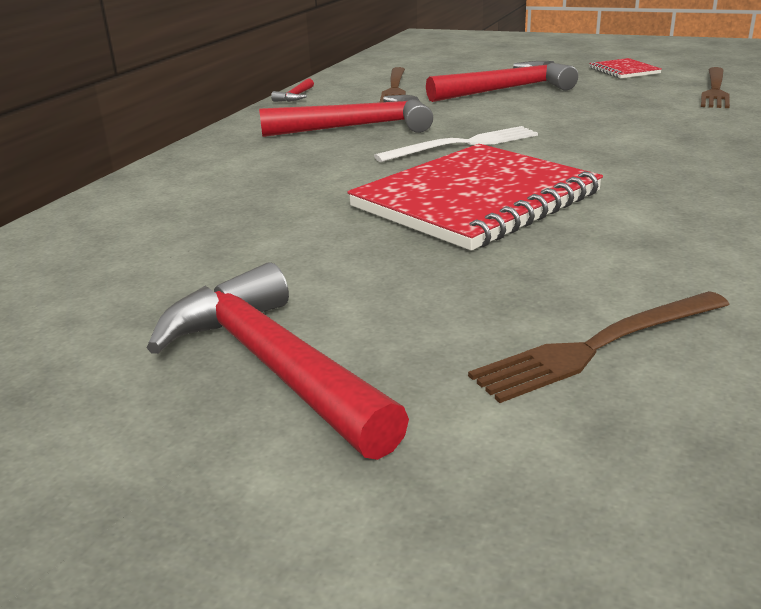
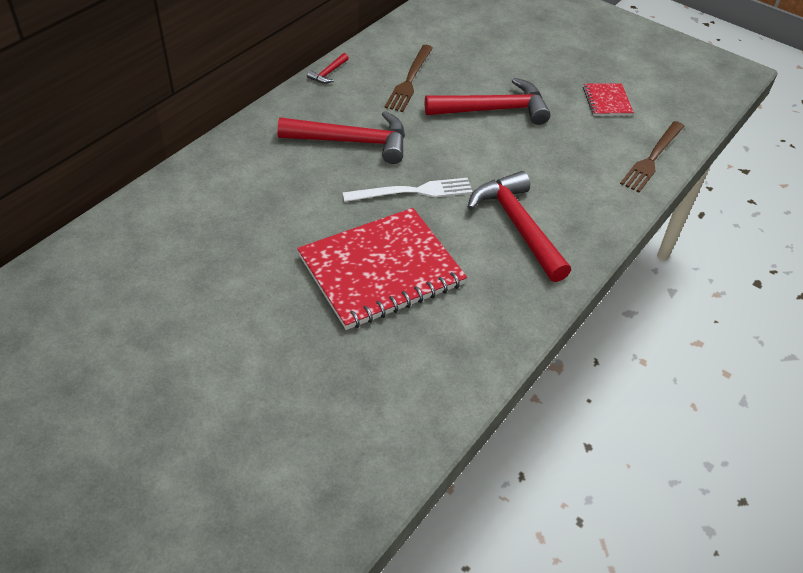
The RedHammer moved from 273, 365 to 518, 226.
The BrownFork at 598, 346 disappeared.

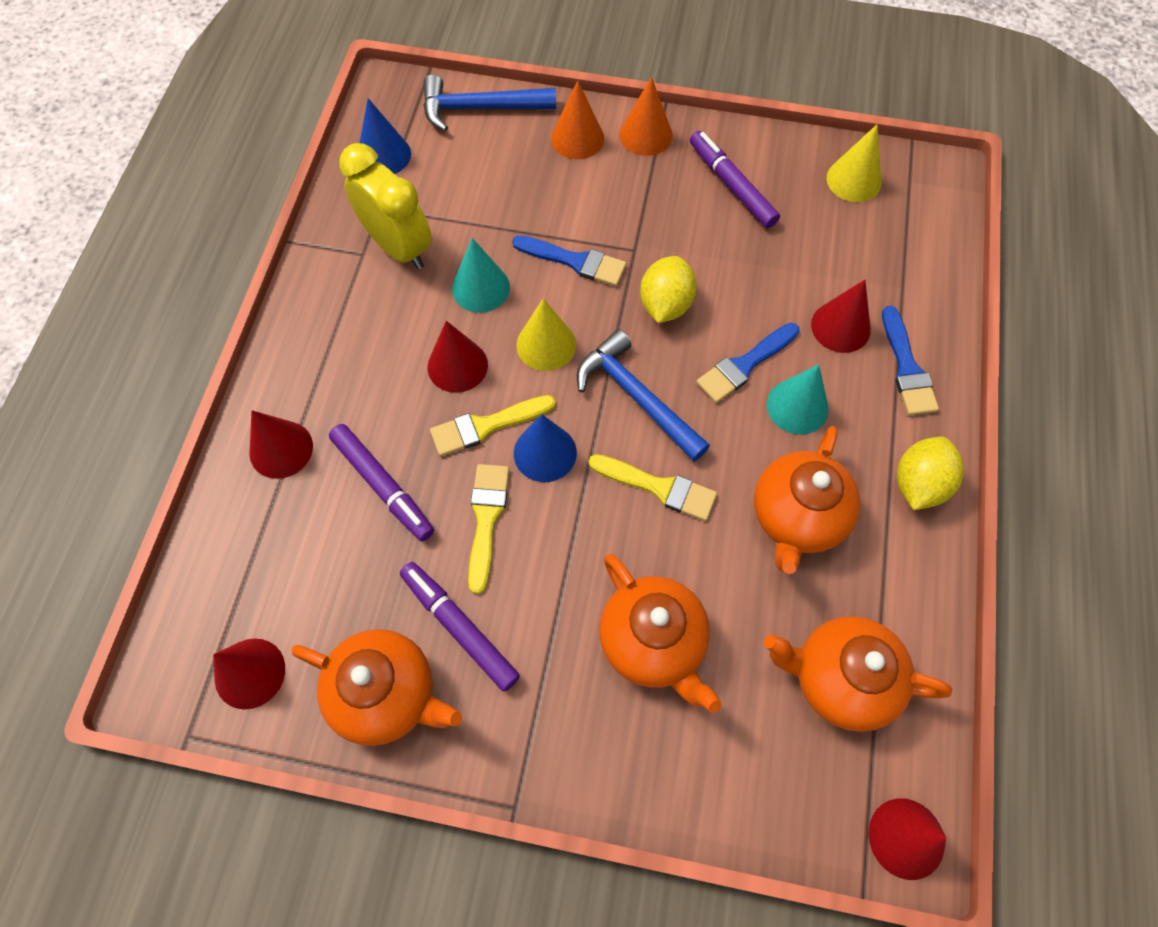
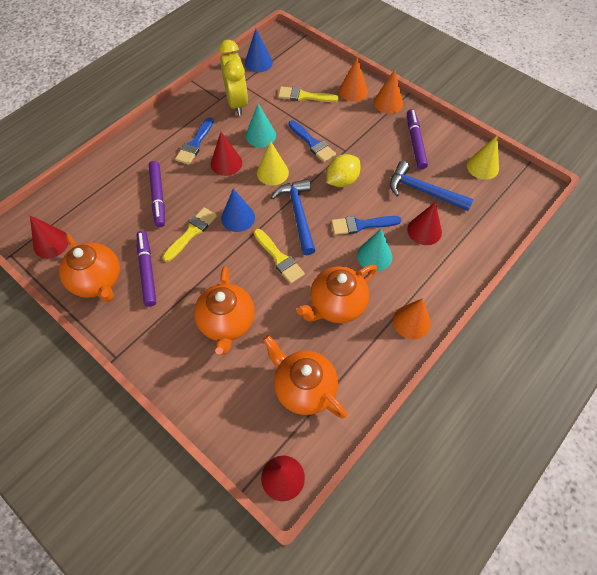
The BlueHammer moved from 480, 108 to 423, 191.
The BlueBrush moved from 906, 368 to 195, 144.
The YellowBrush moved from 486, 426 to 304, 96.
The RedCone at 281, 449 disappeared.
The YellowLemon at 918, 484 was replaced by the OrangeCone at 411, 322.

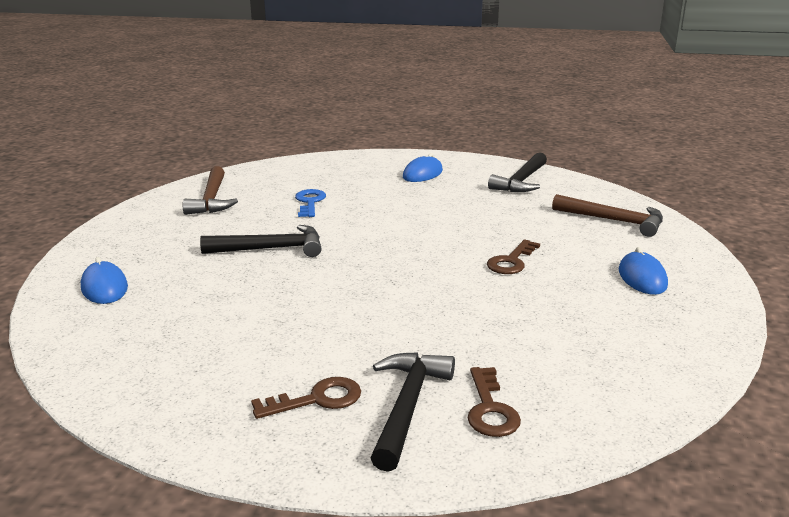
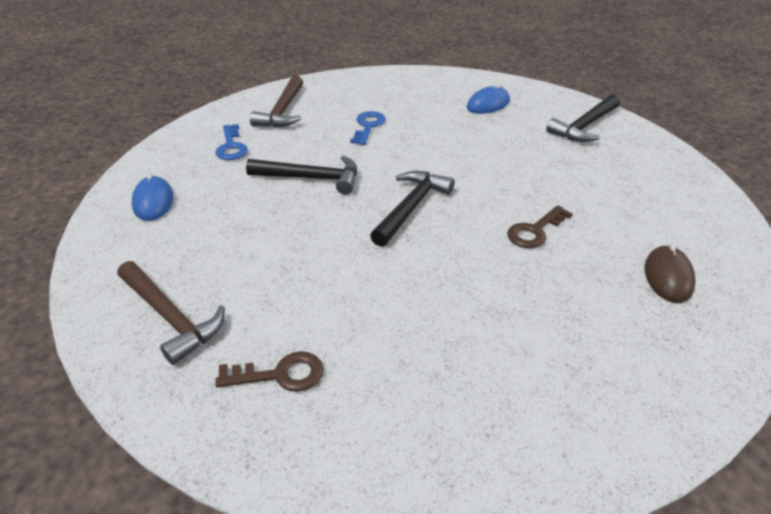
The BrownHammer moved from 614, 221 to 170, 317.
The BlueMouse at 642, 278 became the BrownMouse at 668, 277.
The BlackHammer moved from 408, 406 to 411, 208.
The BrownKey at 490, 409 disappeared.
The BlueKey at 231, 146 appeared.

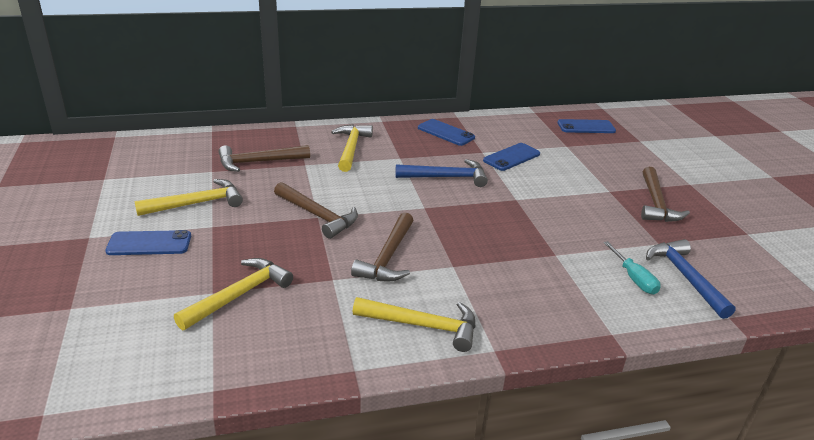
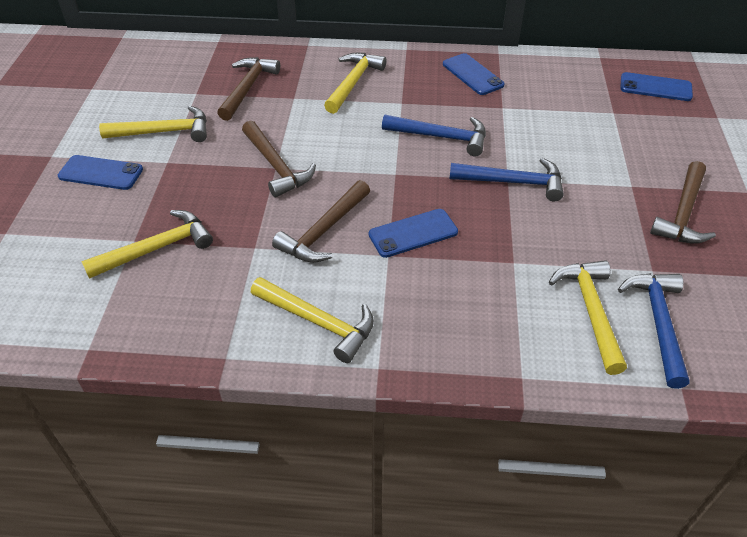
The BluePhone moved from 511, 157 to 413, 233.
The BrownHammer at 259, 162 turned 105 degrees clockwise.
The TurquoiseScrewdriver at 633, 278 was replaced by the YellowHammer at 591, 311.
The BlueHammer at 513, 182 appeared.

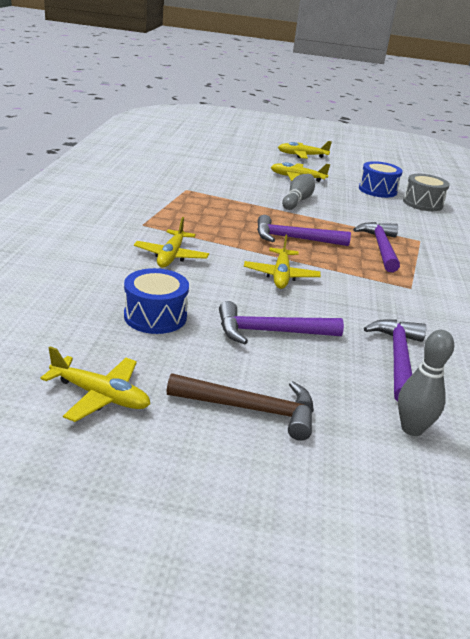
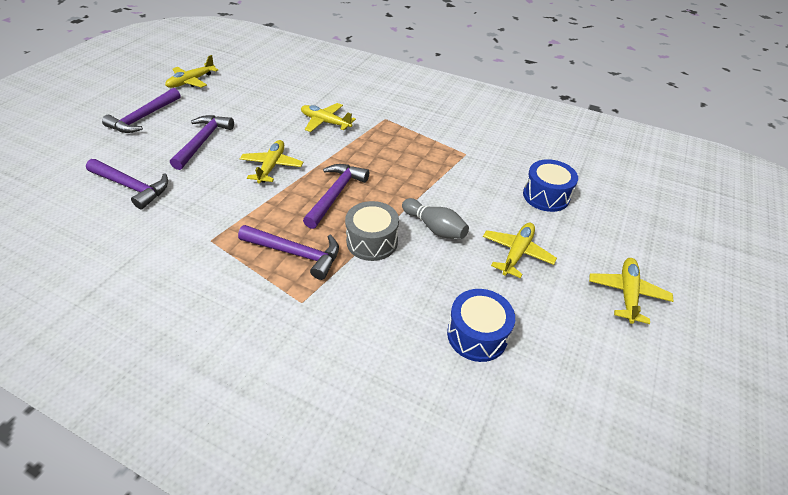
The GreyDrum moved from 422, 203 to 372, 241.
The YellowPlane at 281, 275 turned 75 degrees clockwise.
The BlueDrum moved from 155, 316 to 546, 196.
The GreyBowlingPin at 412, 428 disappeared.
The BrownHammer at 251, 409 became the PurpleHammer at 143, 118.

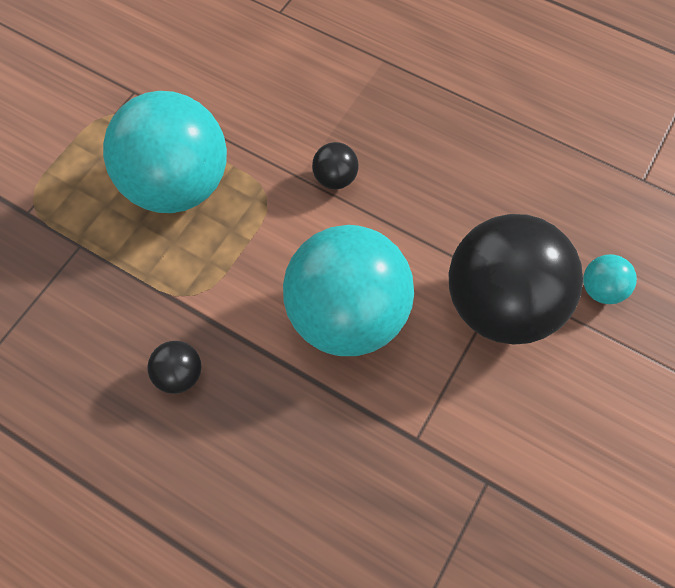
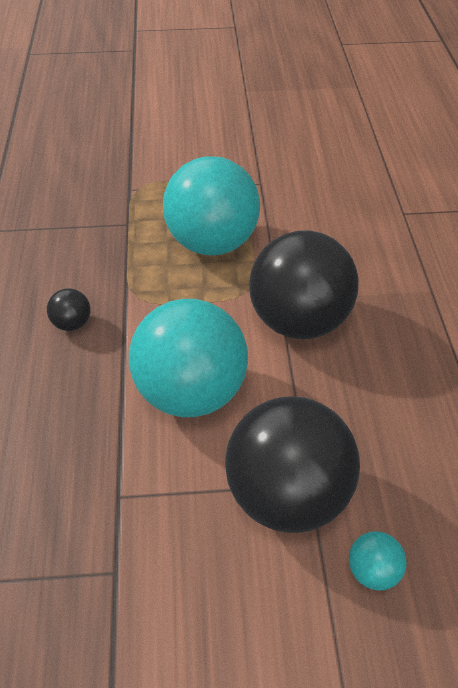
The BlackBall at 335, 178 changed to 2.46 times the size.

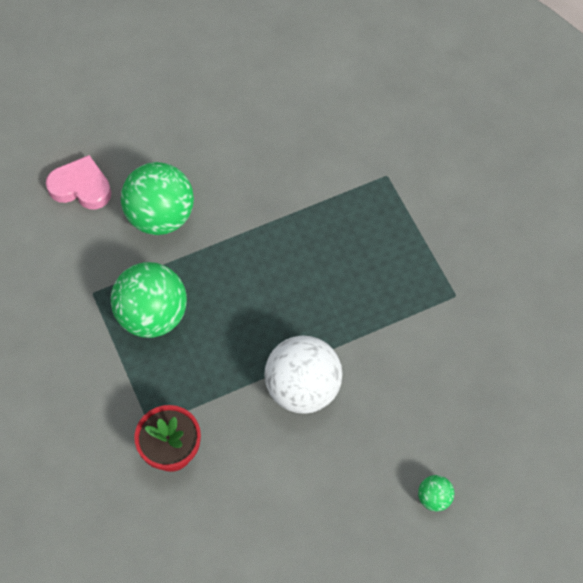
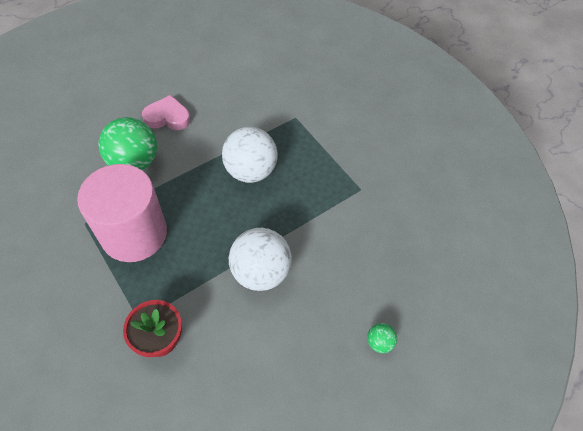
The PinkHeart moved from 81, 187 to 167, 117.
The GreenBall at 152, 315 was replaced by the PinkCylinder at 134, 233.
The WhiteBall at 250, 171 appeared.

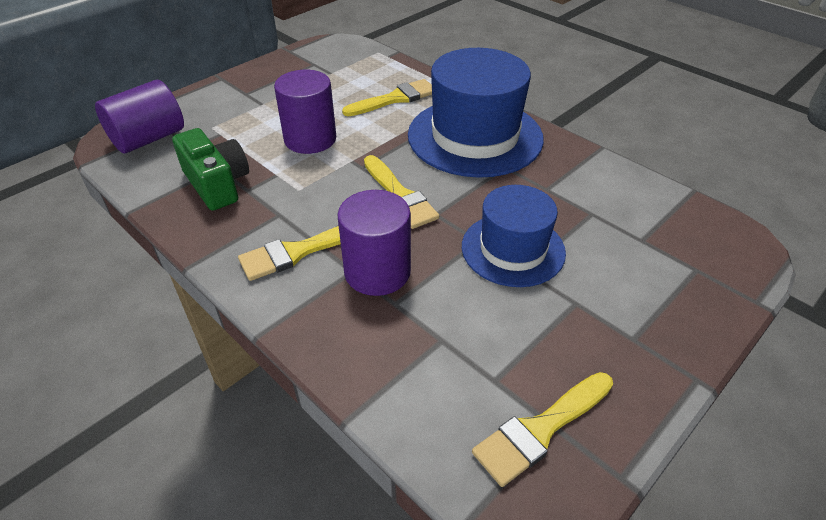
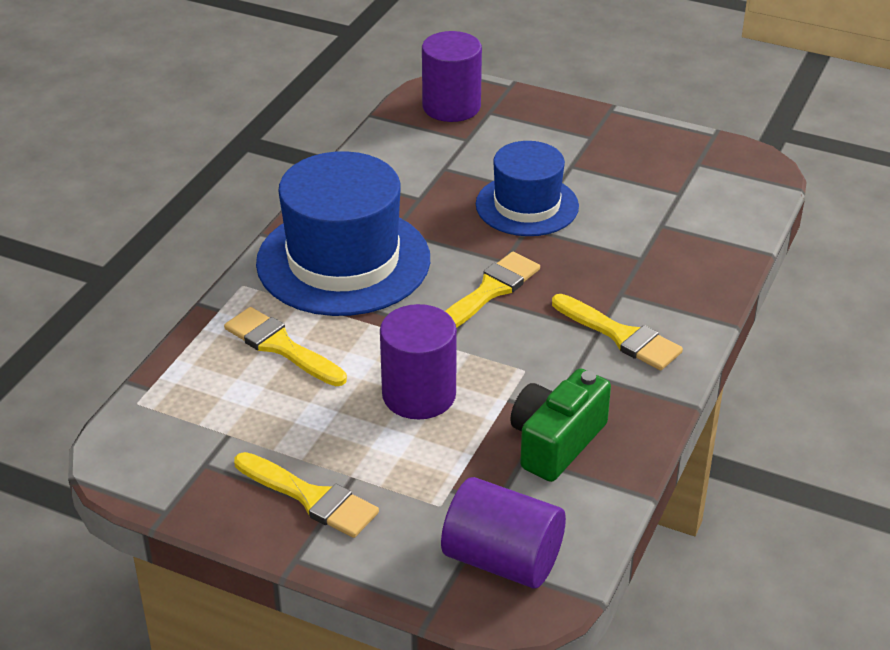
The PurpleCylinder moved from 377, 272 to 451, 107.
The YellowBrush moved from 540, 429 to 311, 498.

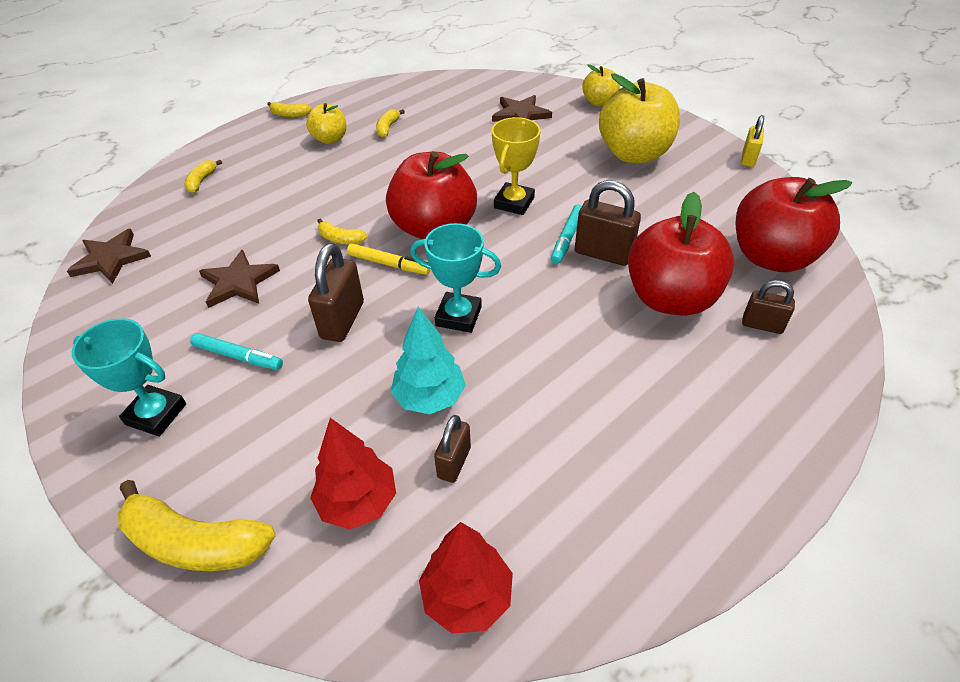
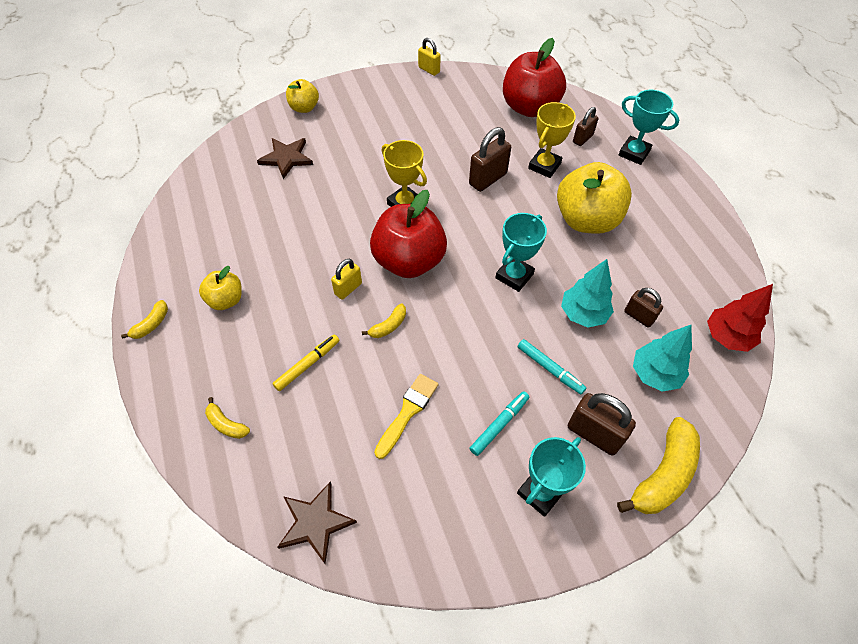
The YellowApple moved from 634, 154 to 586, 220.
The YellowBanana at 388, 128 disappeared.
The RedApple at 670, 298 was replaced by the YellowTrophy at 544, 166.
The TurquoiseMarker moved from 567, 238 to 550, 369.
The BrownPadlock moved from 342, 320 to 593, 434.
The YellowMarker moved from 389, 264 to 307, 365.
The BrownStar at 238, 282 was replaced by the YellowBrush at 407, 412.
The RedTree at 358, 502 became the TurquoiseTree at 654, 374.
The TurquoiseTrophy at 634, 153 appeared.
The YellowPadlock at 348, 288 appeared.

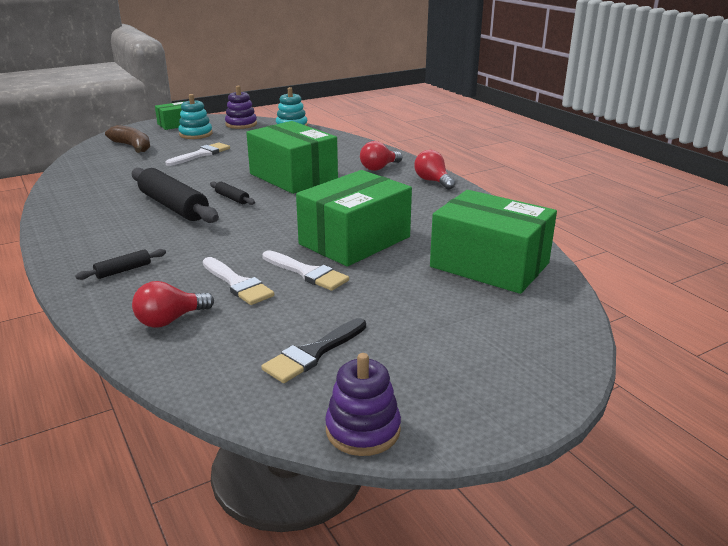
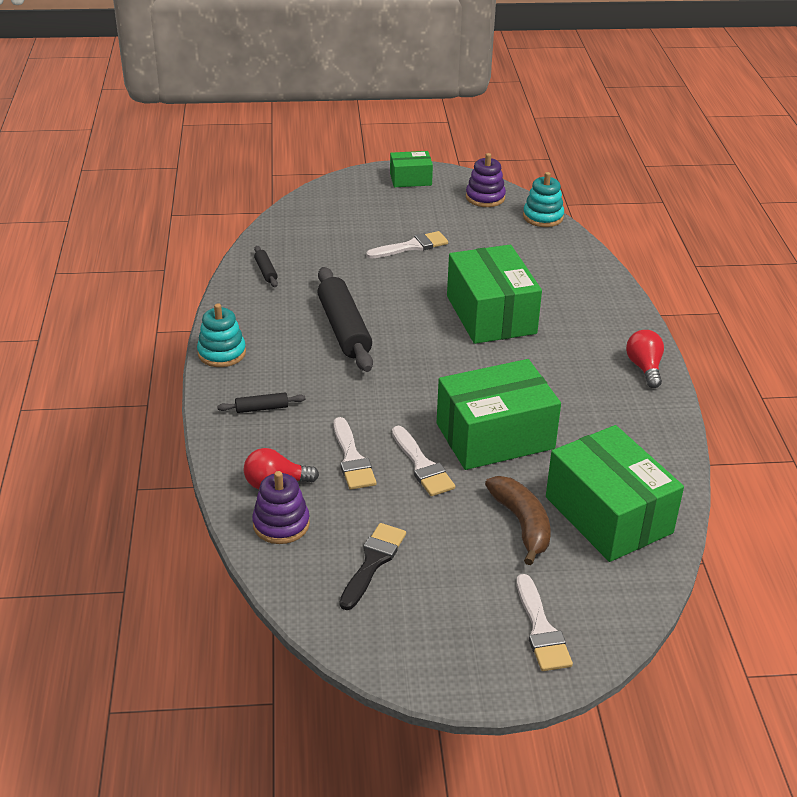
The TurquoiseStackingToy moved from 196, 134 to 222, 353.
The BrownBanana moved from 132, 147 to 522, 524.
The RedLightBulb at 379, 168 disappeared.
The BlackRollingPin moved from 232, 198 to 266, 271.
The BlackBrush at 313, 353 turned 135 degrees clockwise.
The PurpleStackingToy moved from 363, 430 to 281, 524.
The WhiteBrush at 541, 629 appeared.

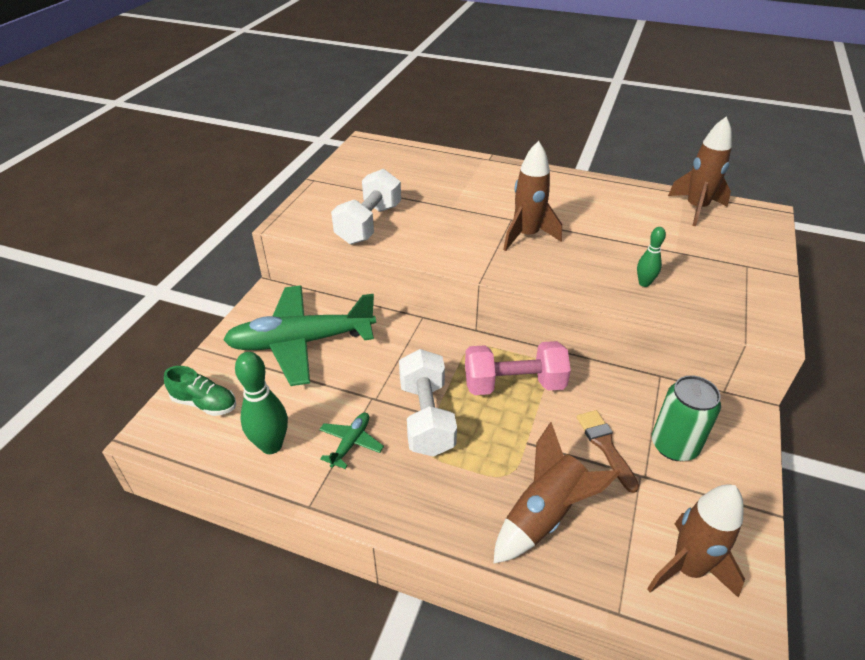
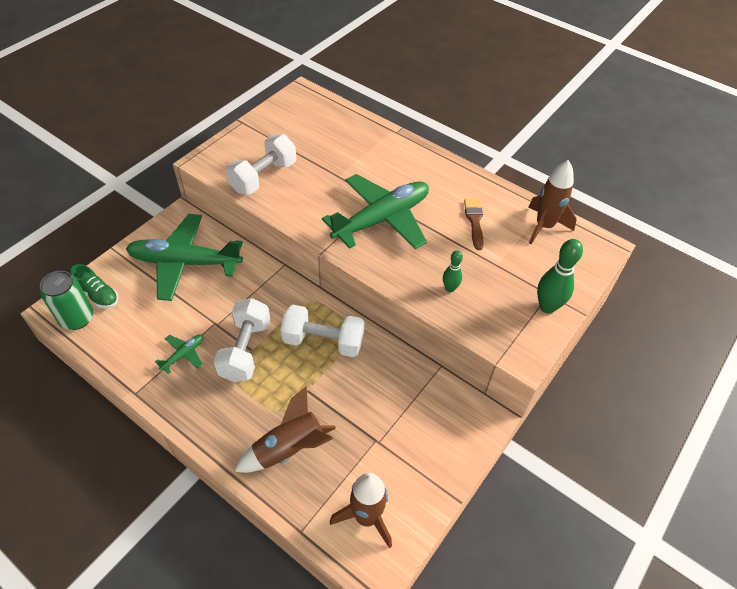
The BrownRocket at 527, 236 was replaced by the GreenPlane at 382, 219.
The PinkDumbbell at 514, 384 became the WhiteDumbbell at 323, 341.
The GreenBowlingPin moved from 271, 445 to 547, 307.
The GreenCan moved from 674, 445 to 77, 318.
The BrownBrush moved from 605, 446 to 474, 221.

